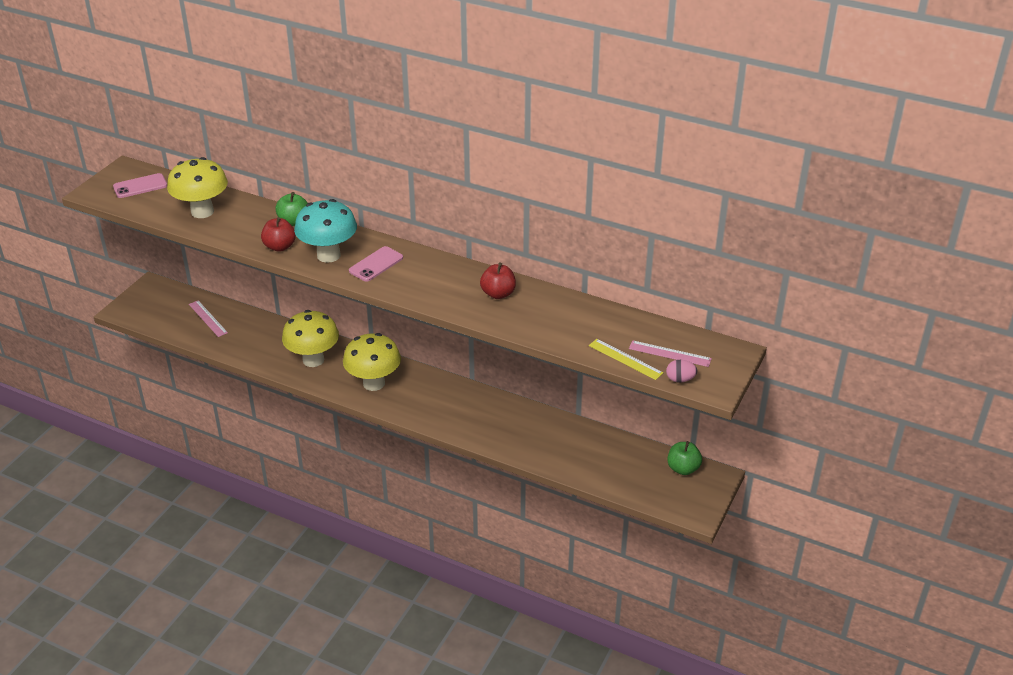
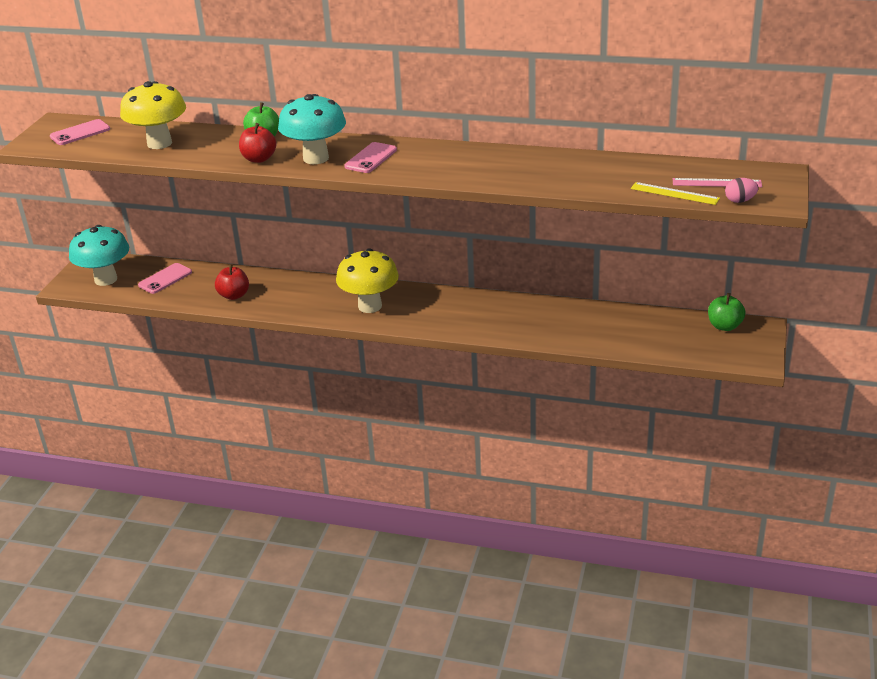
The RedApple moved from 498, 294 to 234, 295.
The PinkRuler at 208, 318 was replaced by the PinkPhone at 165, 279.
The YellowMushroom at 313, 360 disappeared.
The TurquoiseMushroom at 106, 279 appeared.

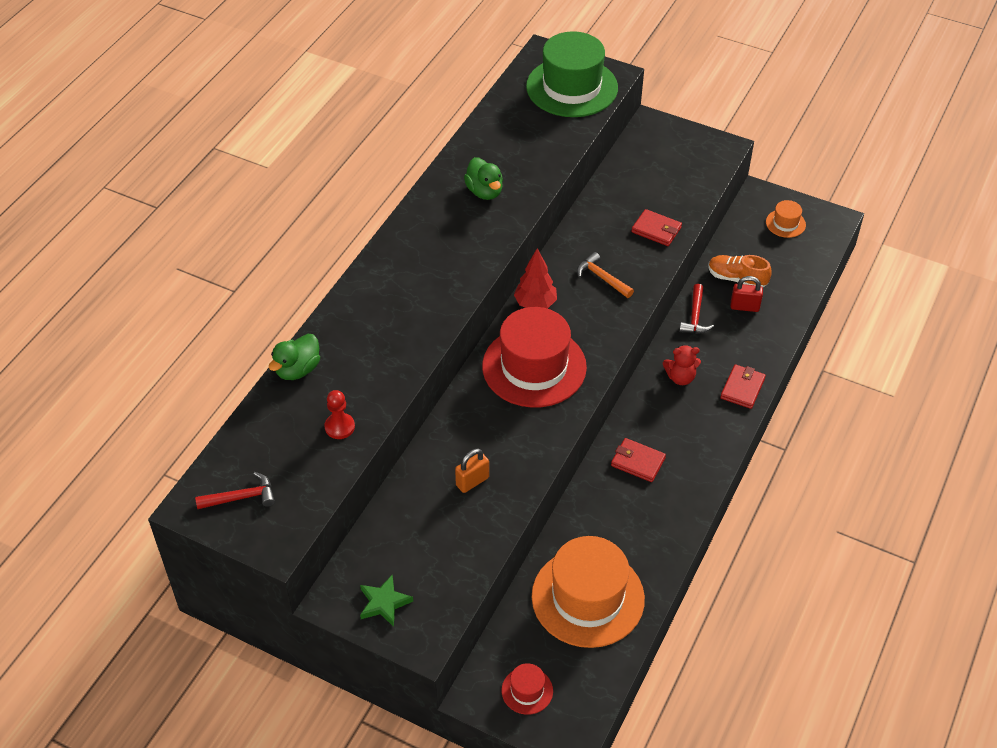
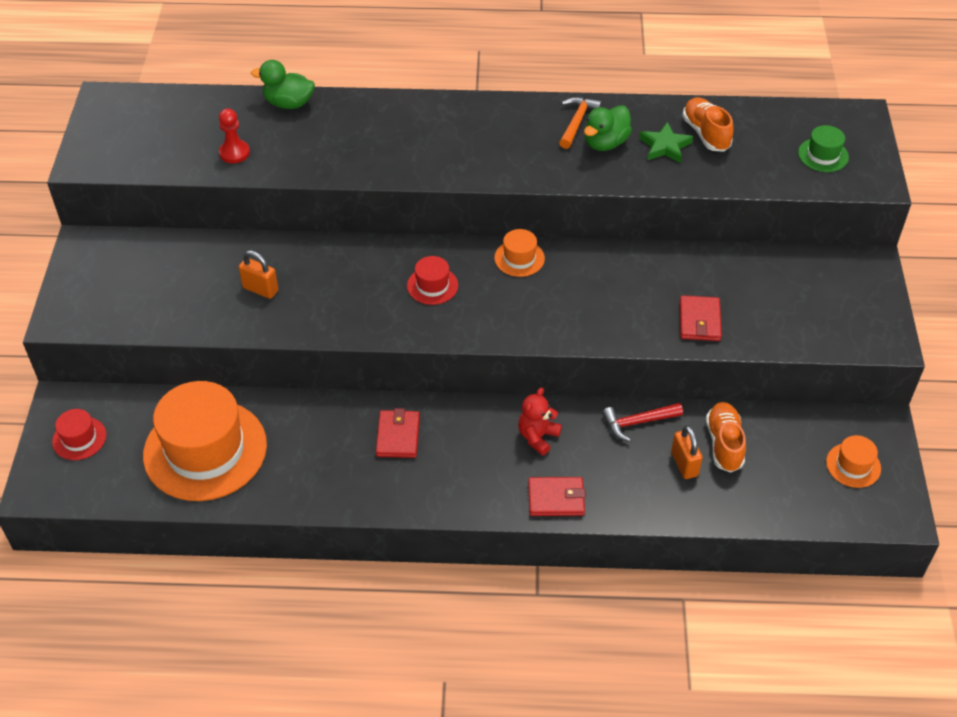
The GreenHat at 572, 87 changed to 0.44 times the size.
The RedTree at 535, 304 was replaced by the OrangeHat at 519, 258.
The OrangeHammer moved from 602, 278 to 577, 122.
The RedPadlock at 744, 307 became the OrangePadlock at 684, 464.
The RedHat at 534, 367 changed to 0.44 times the size.
The RedTeddyBear at 680, 377 turned 60 degrees clockwise.
The RedHammer at 241, 497 disappeared.
The GreenStar moved from 384, 603 to 665, 146.
The OrangeShoe at 706, 134 appeared.

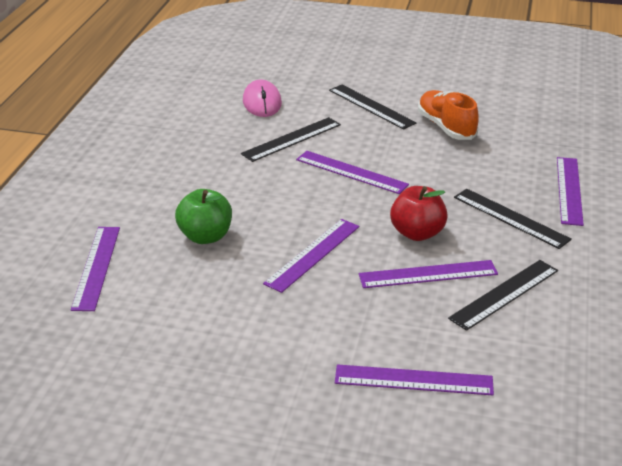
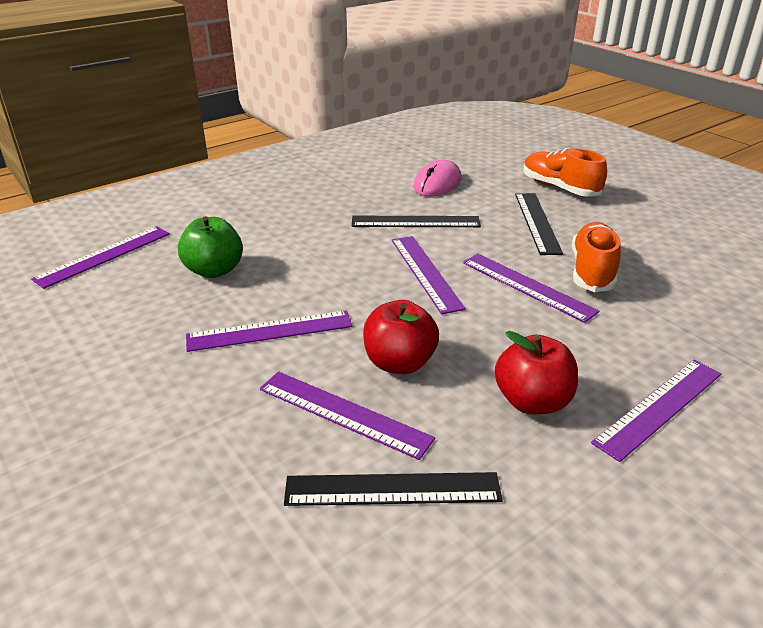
The BlackRuler at 511, 218 was replaced by the RedApple at 532, 401.
The PurpleRuler moved from 413, 380 to 527, 286.
The OrangeShoe at 559, 188 appeared.

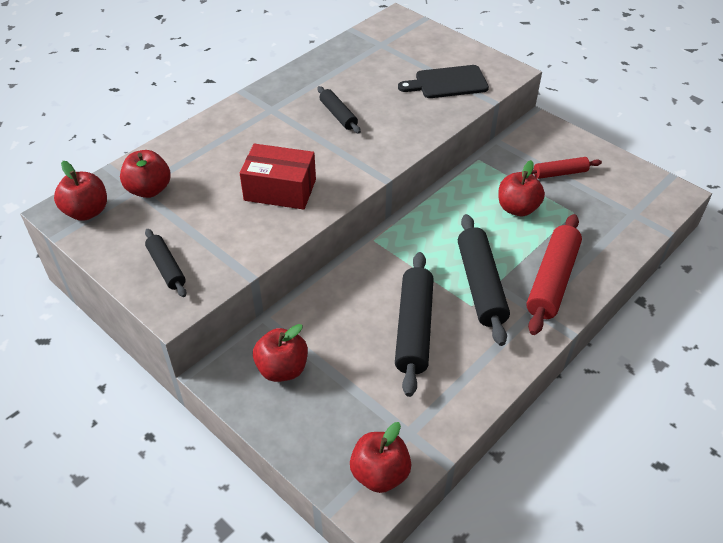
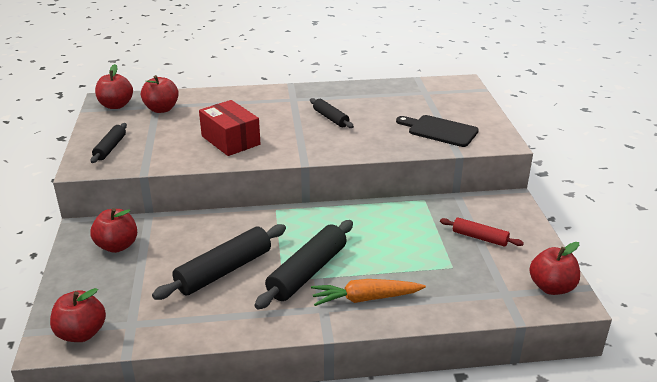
The BlackRollingPin at 338, 115 turned 45 degrees counterclockwise.
The RedApple moved from 517, 208 to 551, 287.
The RedRollingPin at 552, 280 was replaced by the OrangeCarrot at 365, 299.

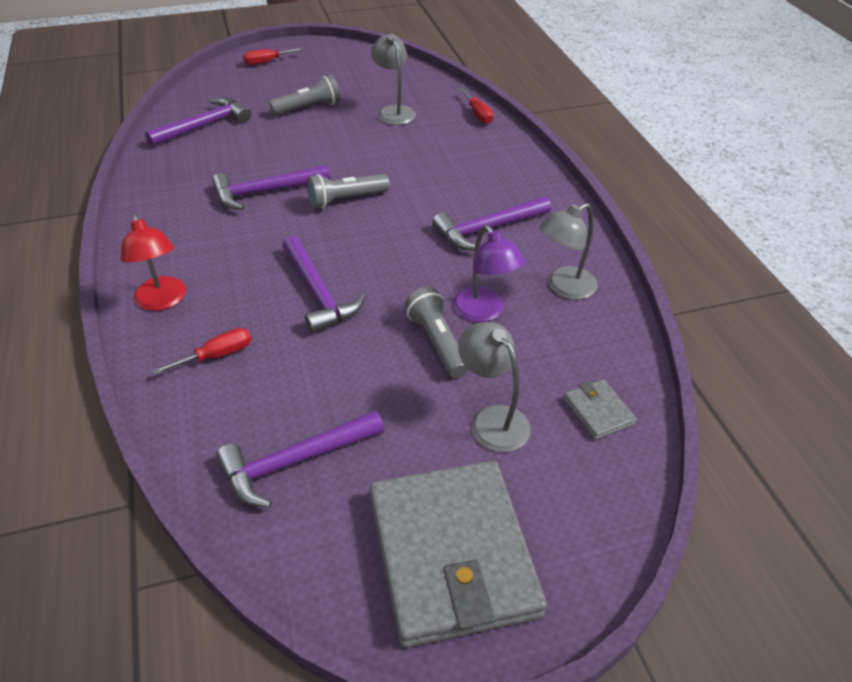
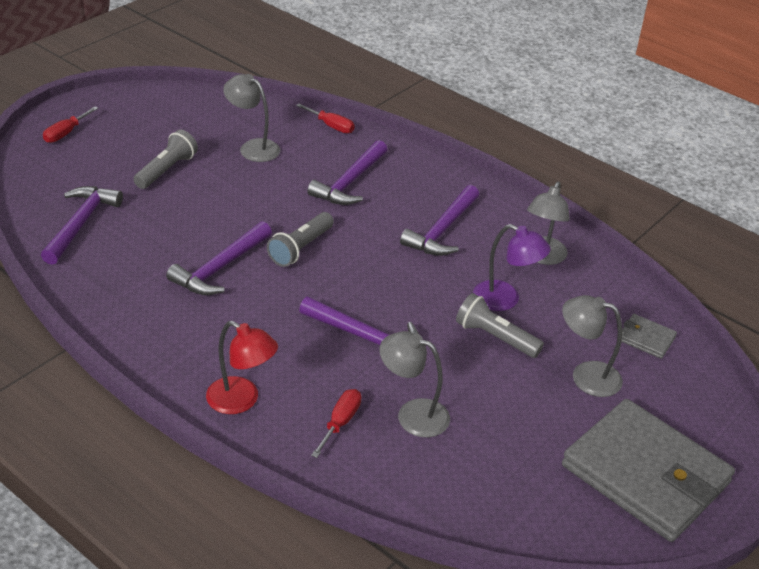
The PurpleHammer moved from 295, 462 to 350, 182.
The GreyLamp at 412, 414 appeared.

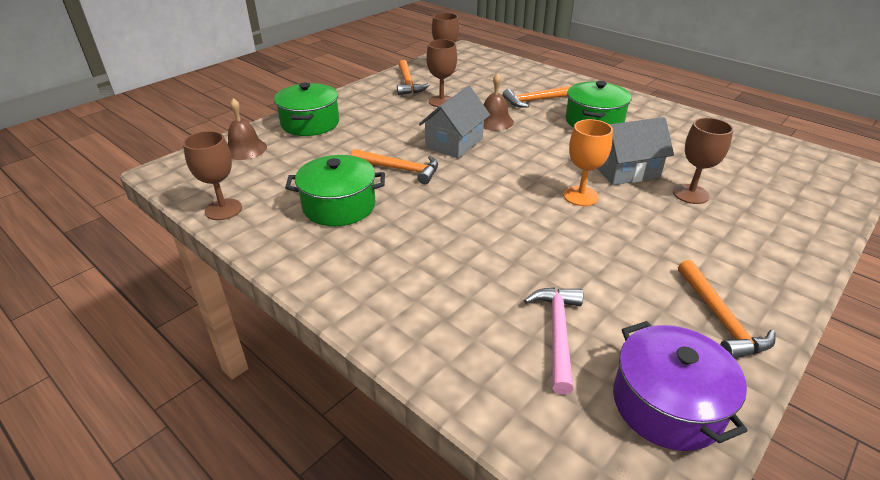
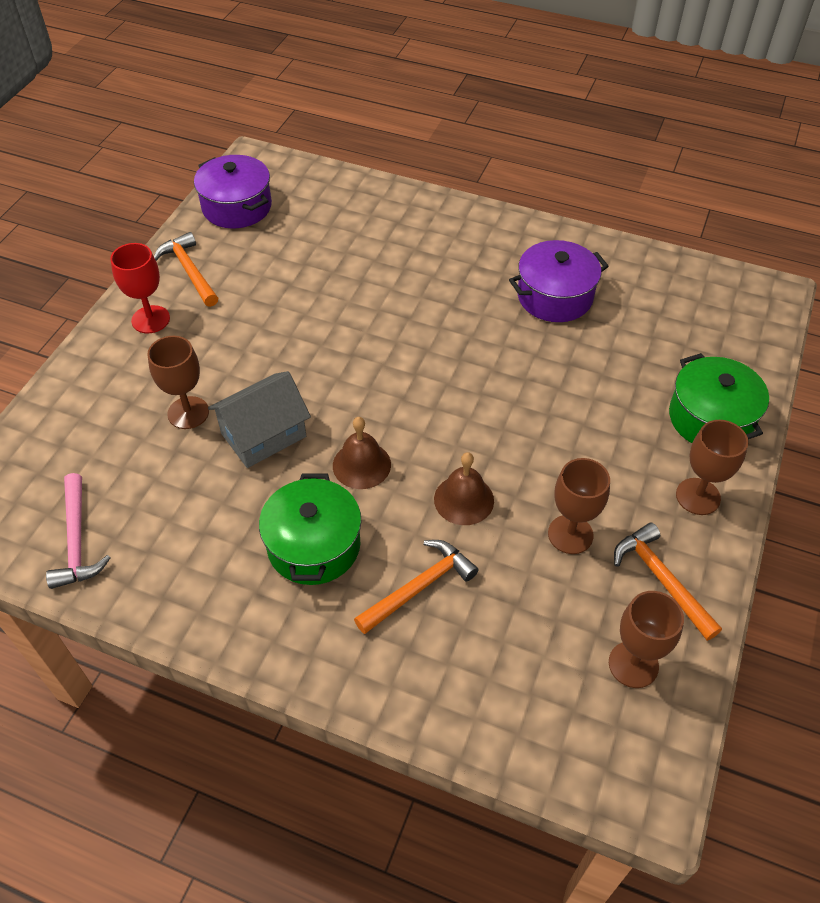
The GreyHouse at 454, 143 disappeared.
The BrownBell moved from 245, 149 to 361, 465.
The OrangeGoblet at 580, 196 disappeared.
The BrownGoblet moved from 223, 209 to 698, 496.
The OrangeHammer at 400, 169 disappeared.
The GreenPot at 339, 206 became the PurplePot at 555, 296.
The PinkHammer moved from 557, 333 to 77, 541.
The RedGoblet at 150, 319 appeared.

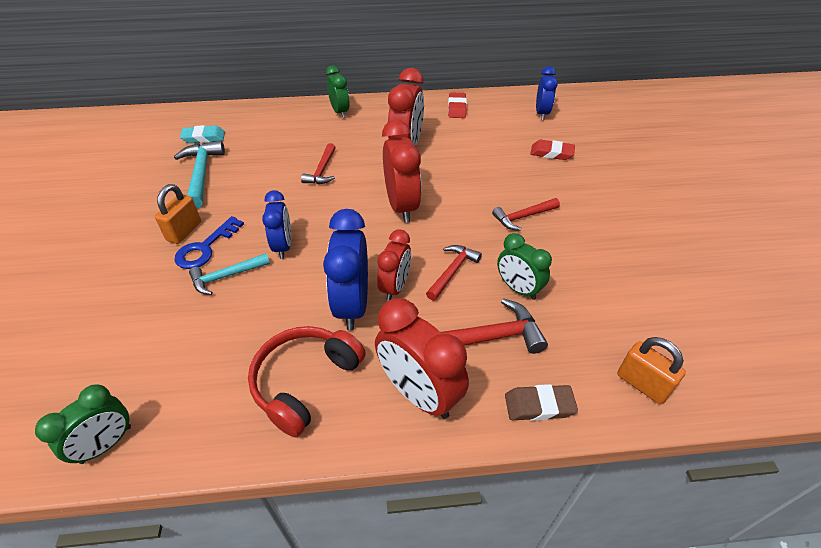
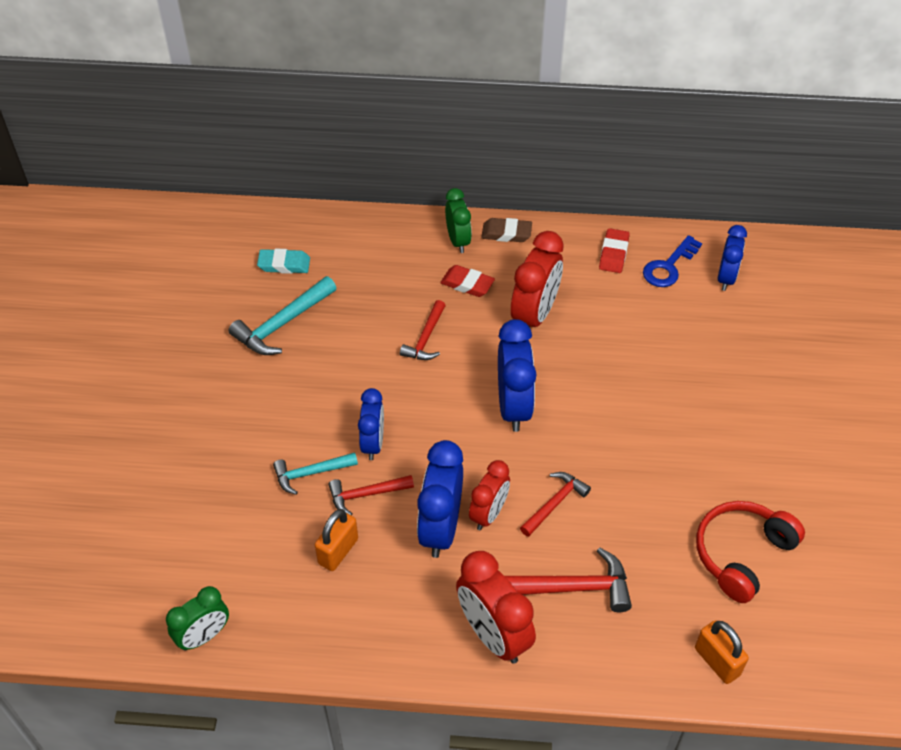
The RedClock at 402, 206 became the BlueClock at 513, 406.
The TurquoiseHammer at 201, 174 turned 135 degrees counterclockwise.
The RedEraser moved from 551, 153 to 467, 284.
The OrangePadlock moved from 184, 231 to 338, 551.
The RedHammer moved from 523, 217 to 366, 494.
The BlueKey moved from 206, 248 to 669, 266.
The GreenClock at 518, 289 disappeared.
The RedHeadphones moved from 305, 382 to 742, 554.
The BrownEraser moved from 539, 405 to 506, 233.

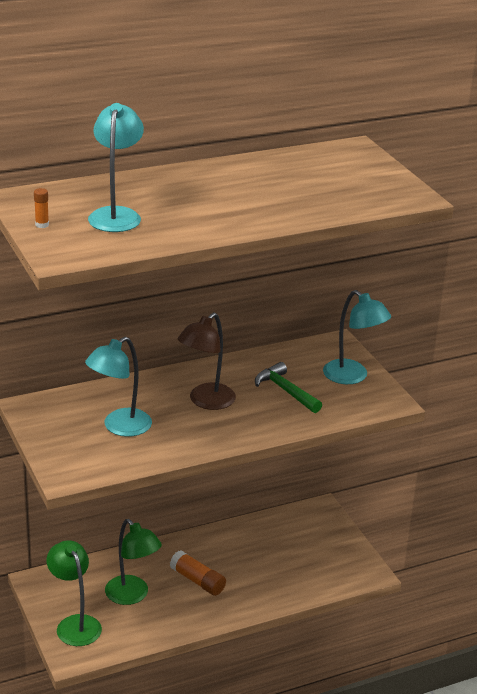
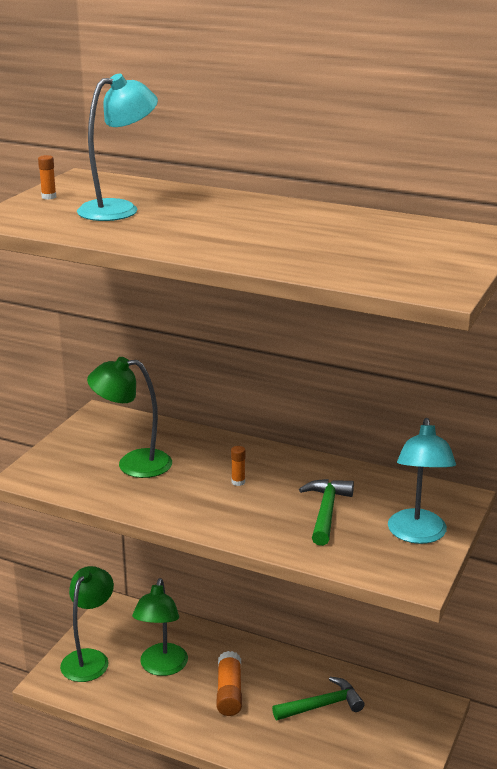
The BrownLamp at 206, 401 was replaced by the OrangeGlueStick at 238, 482.
The TurquoiseLamp at 119, 427 became the GreenLamp at 133, 463.
The GreenHammer at 322, 705 appeared.

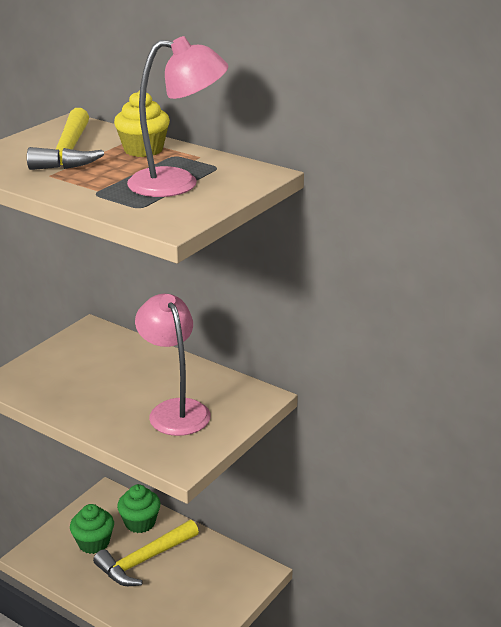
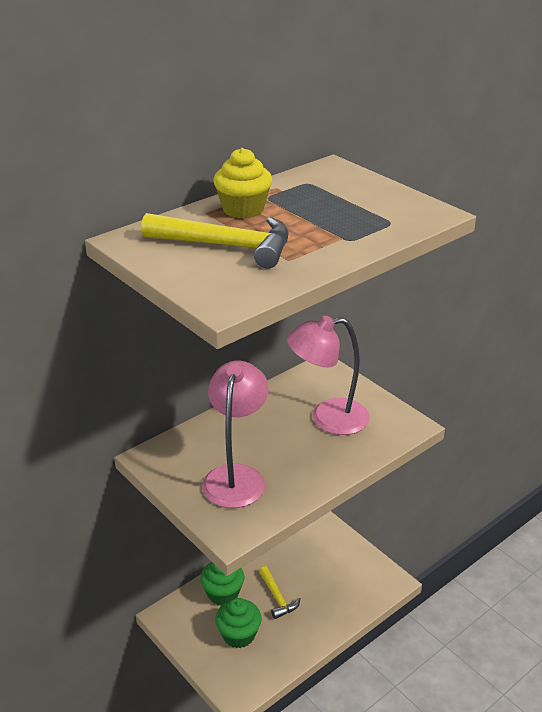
The PinkLamp moved from 178, 183 to 236, 476.
The YellowHammer at 144, 560 changed to 0.58 times the size.

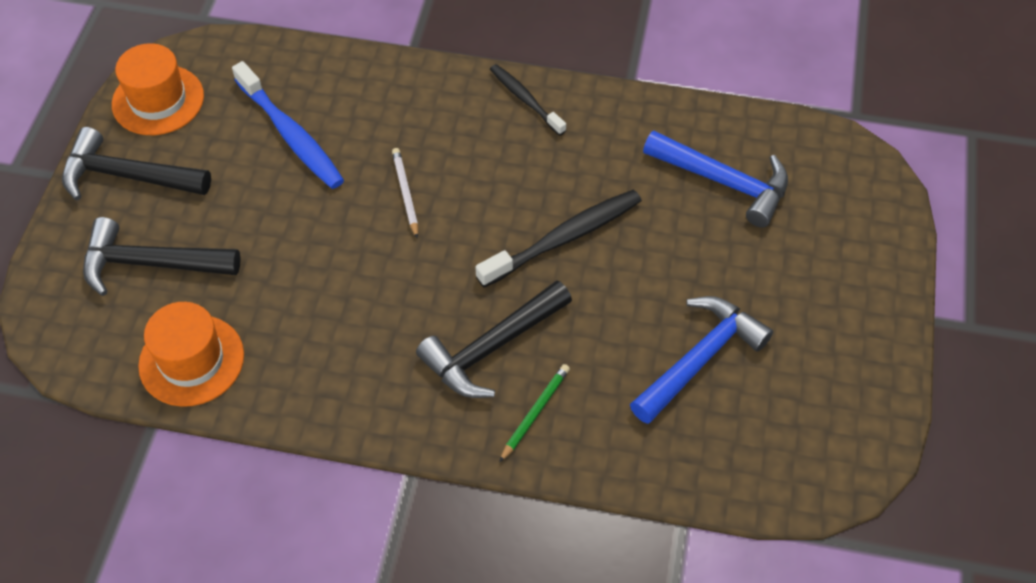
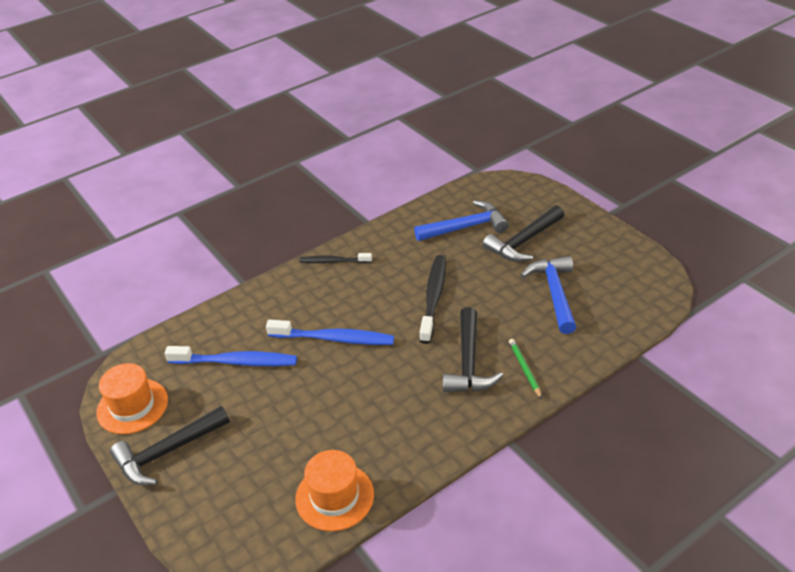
The WhitePencil at 405, 193 was replaced by the BlueToothbrush at 334, 338.
The BlackHammer moved from 150, 264 to 523, 242.

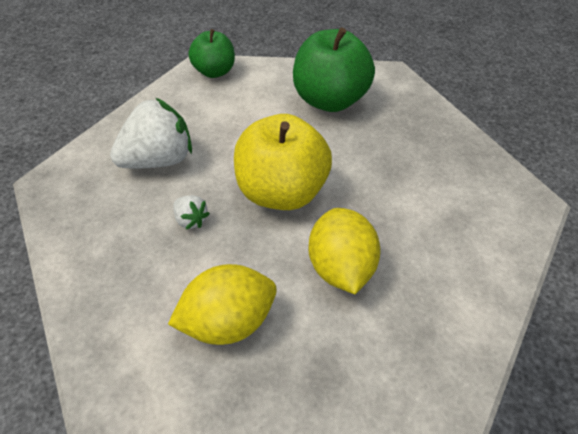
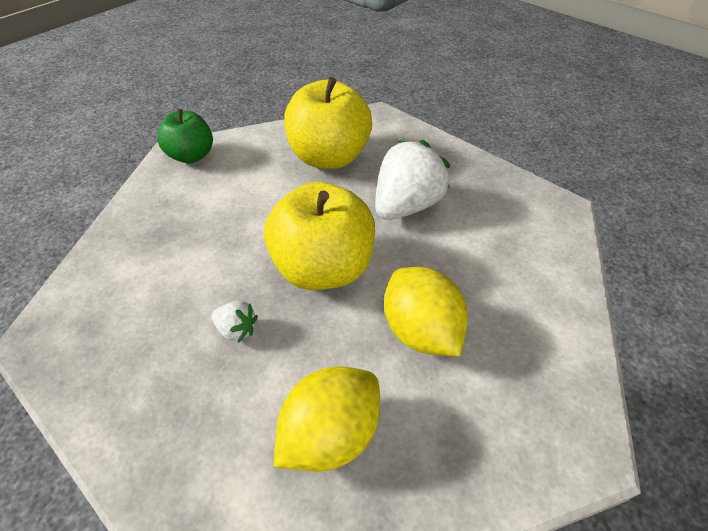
The GreenApple at 329, 100 became the YellowApple at 329, 157.
The WhiteStrawberry moved from 159, 160 to 406, 205.

